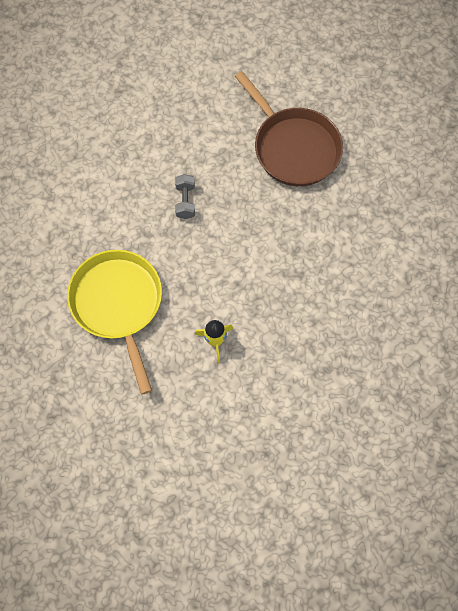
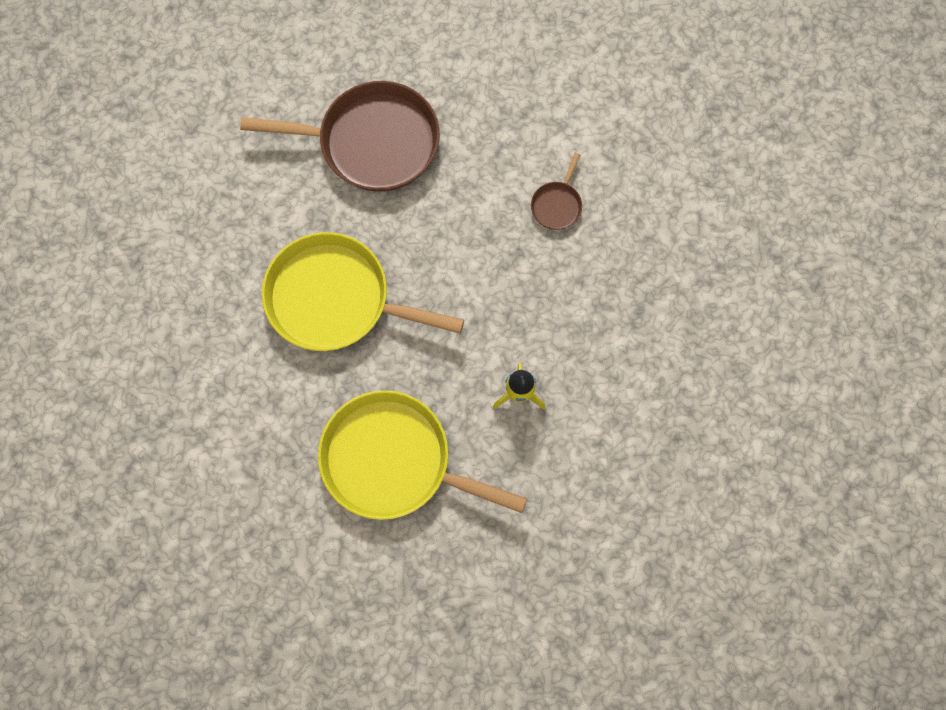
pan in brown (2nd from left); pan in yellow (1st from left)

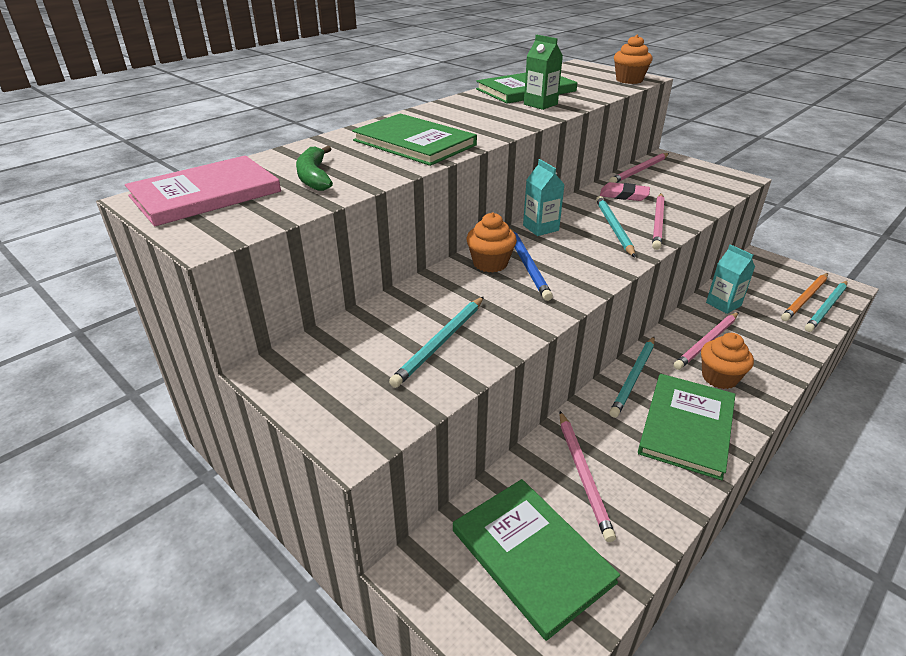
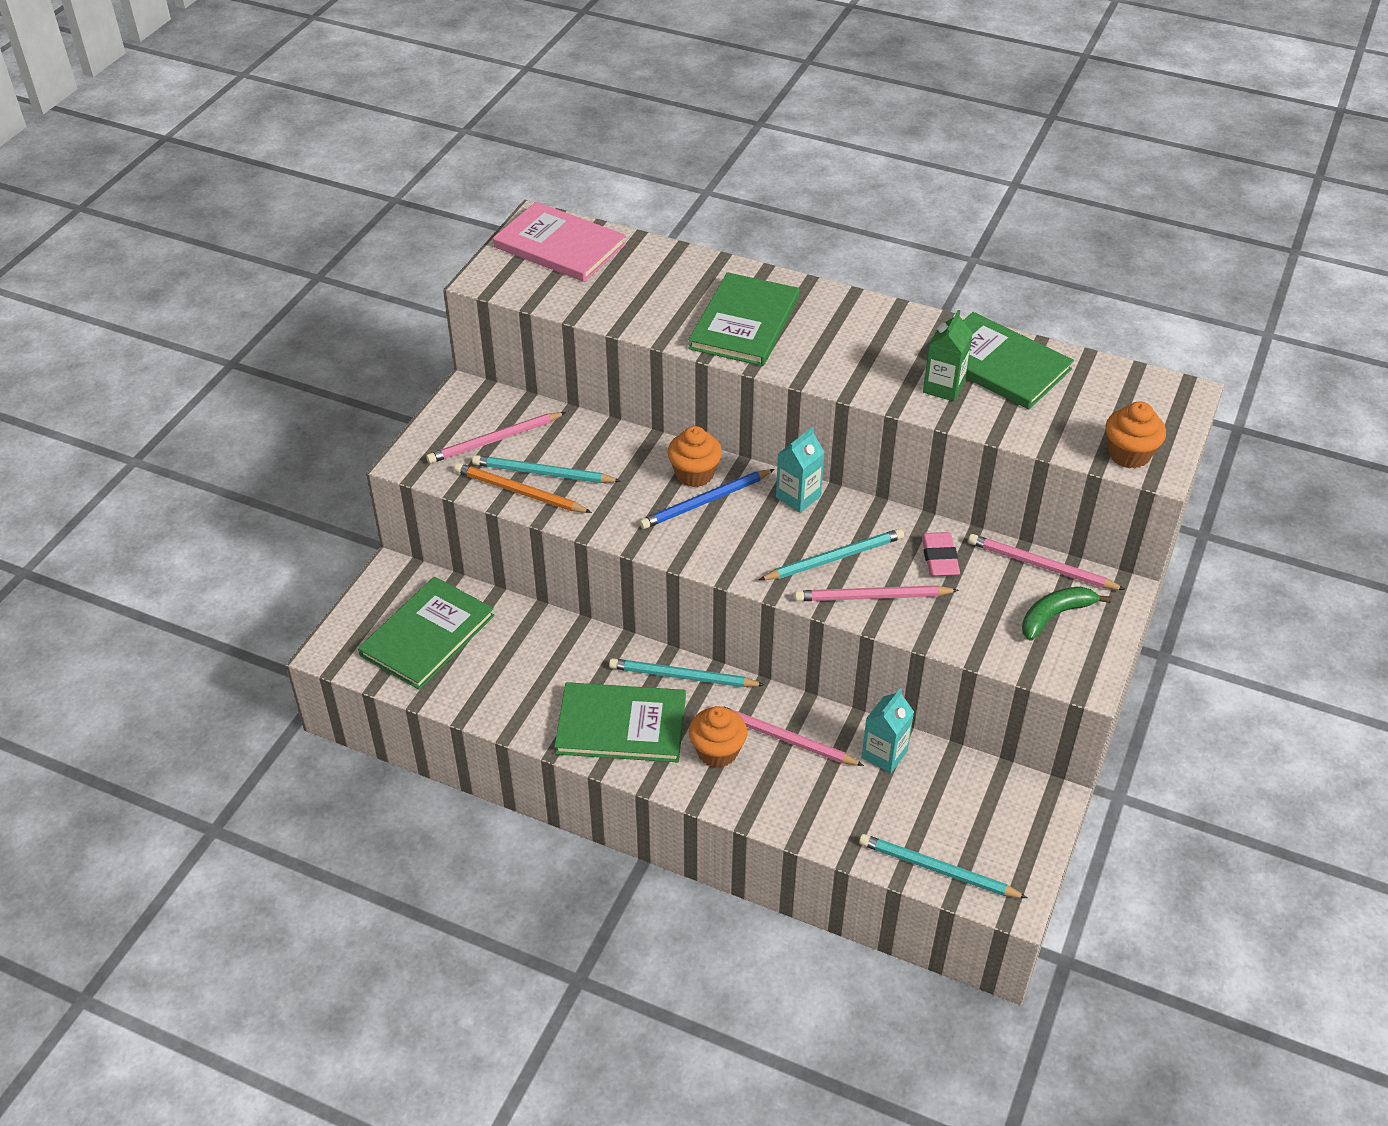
banana in green; pencil in pink (1st from left); pencil in orange

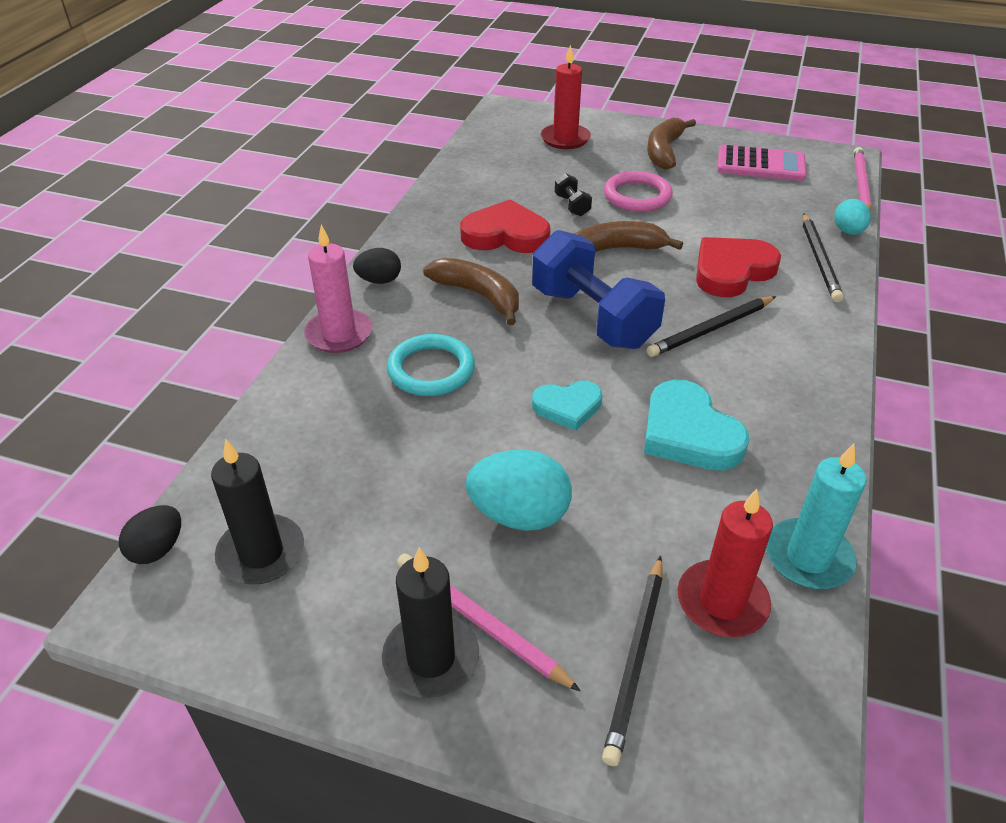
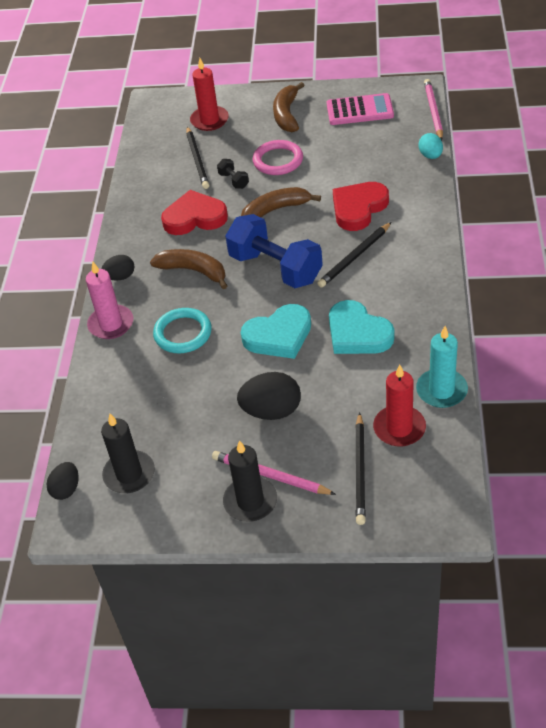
pencil in black (1st from left); egg in black (3rd from left); heart in turquoise (1st from left)

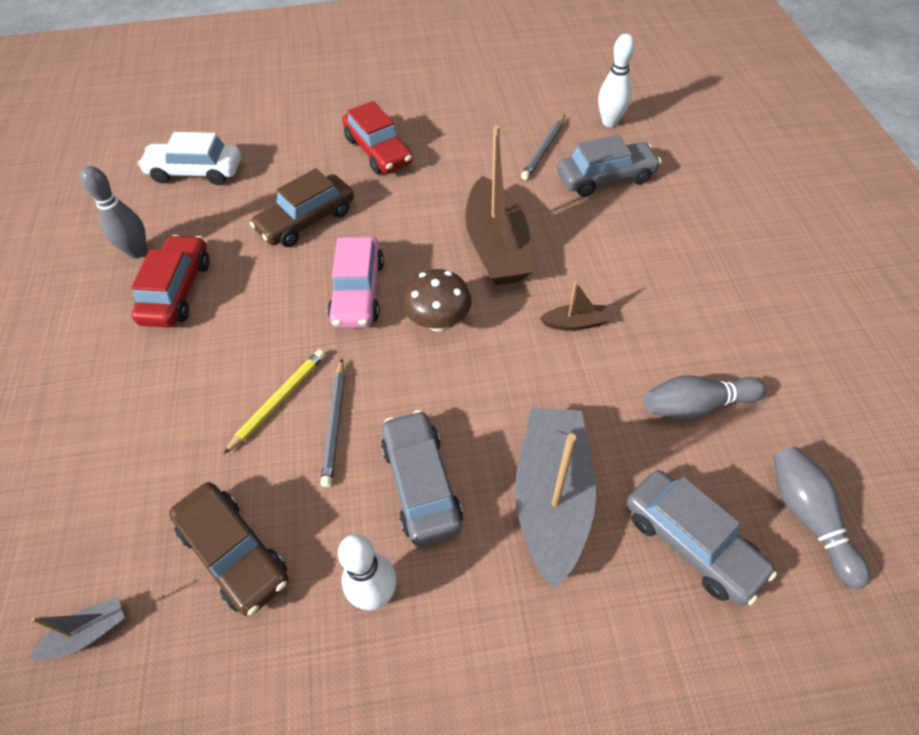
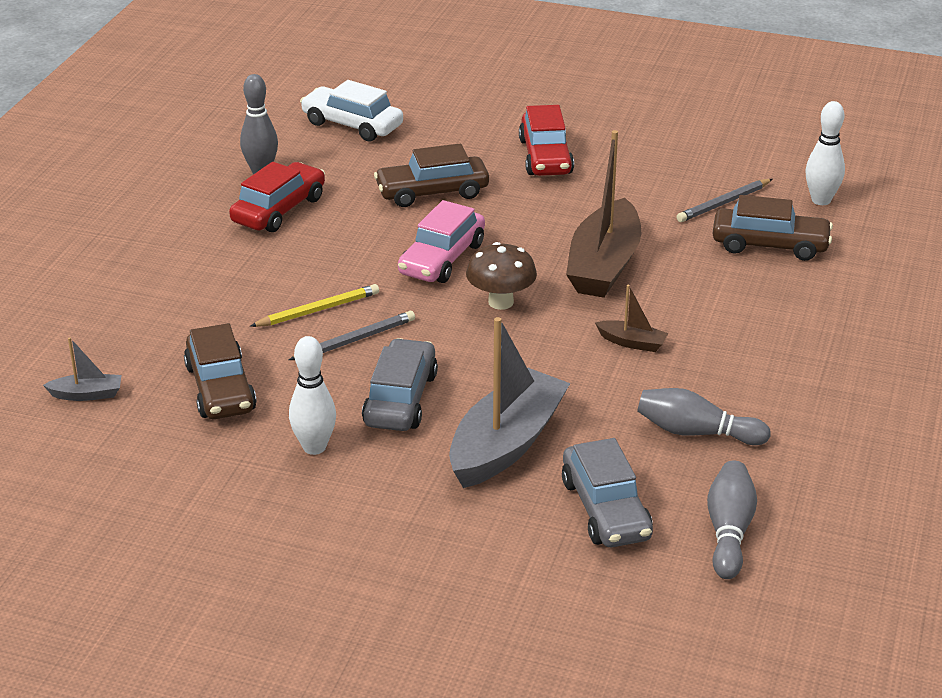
car in brown (3rd from left); pencil in grey (1st from left)

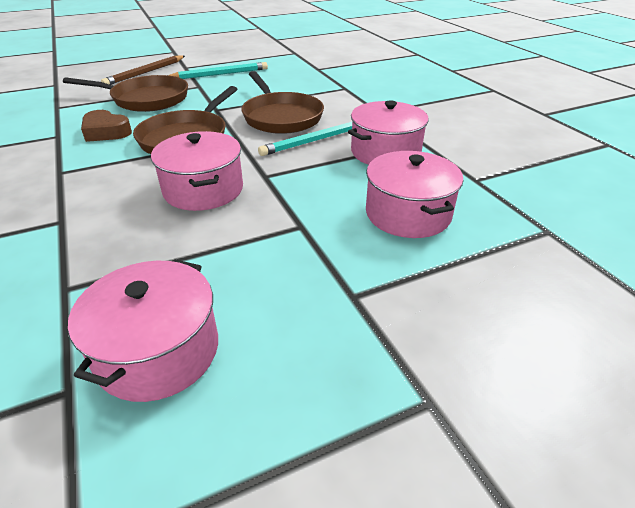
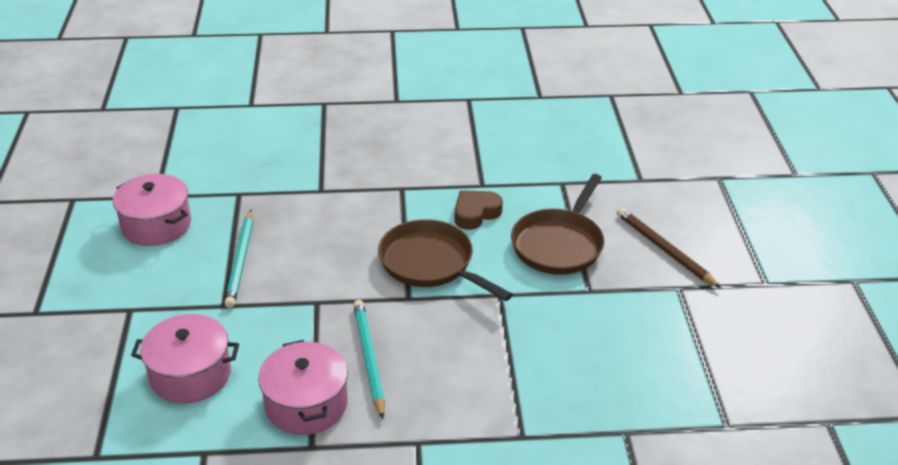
pot in pink (2nd from left in the first image); pan in brown (3rd from left in the first image); pencil in turquoise (1st from left)

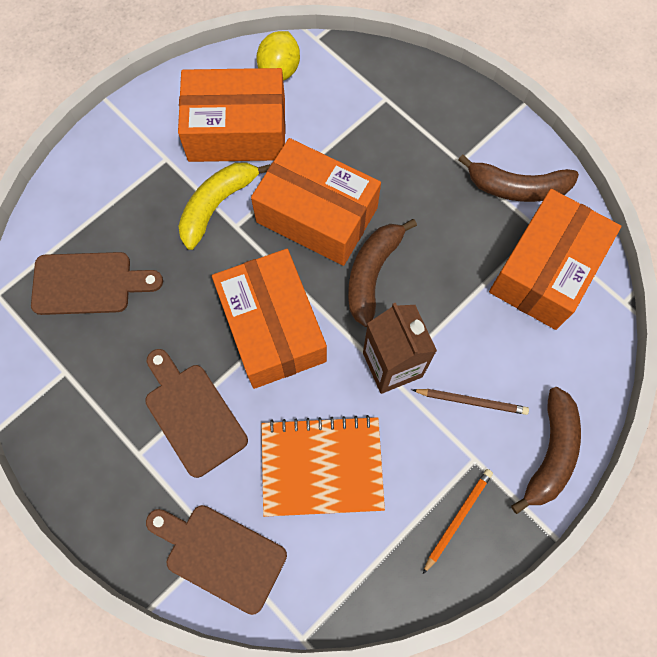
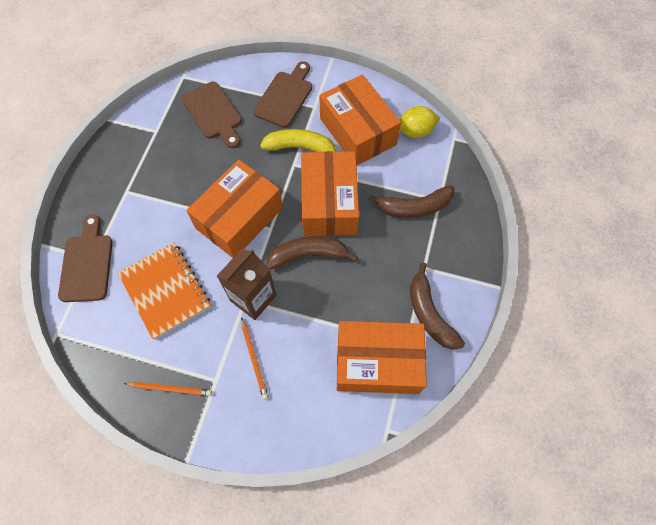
cutting board in brown (3rd from left); banana in brown (2nd from left); pencil in orange (2nd from left)

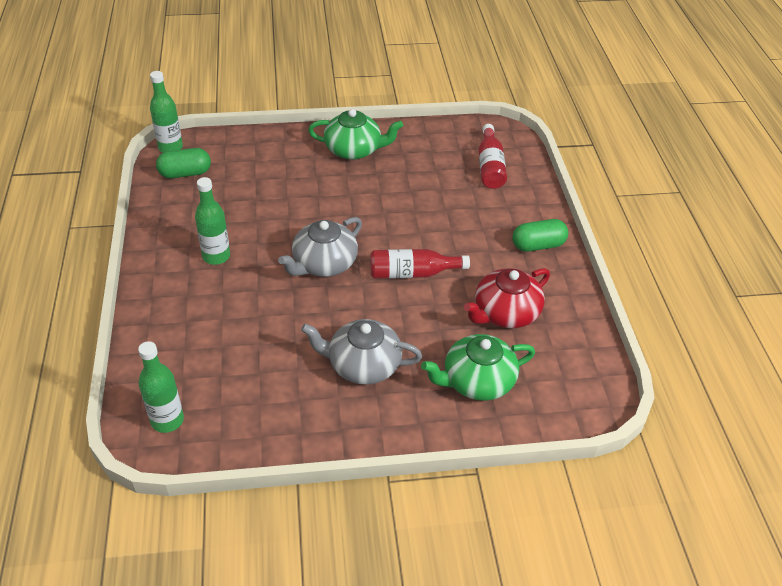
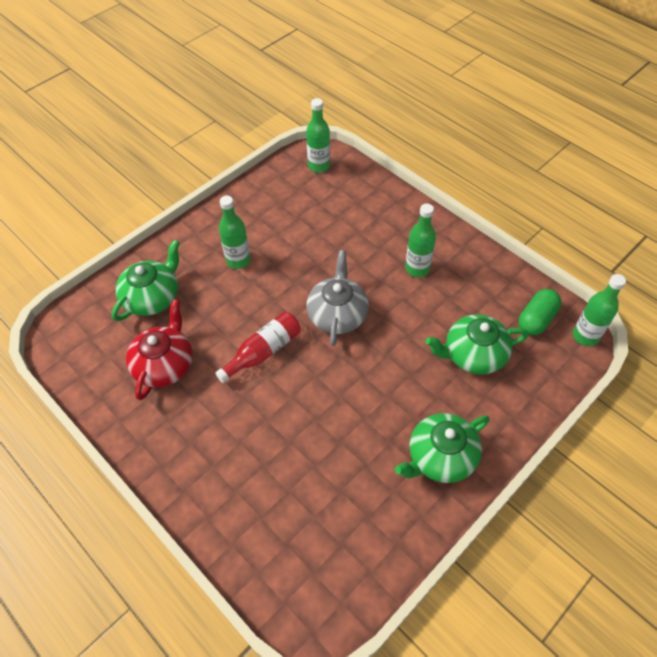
bottle in red (2nd from left in the first image); capsule in green (2nd from left in the first image); teapot in green (3rd from left); bottle in green (1st from left)

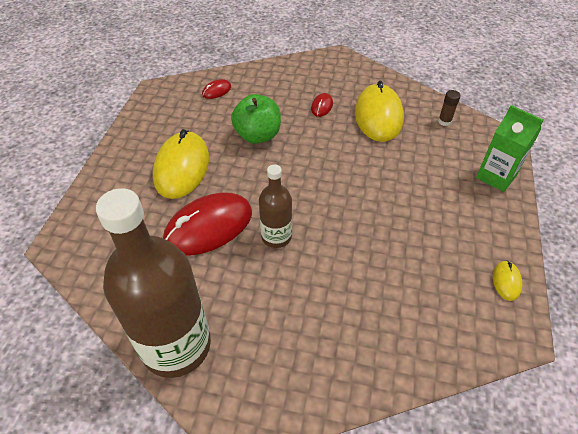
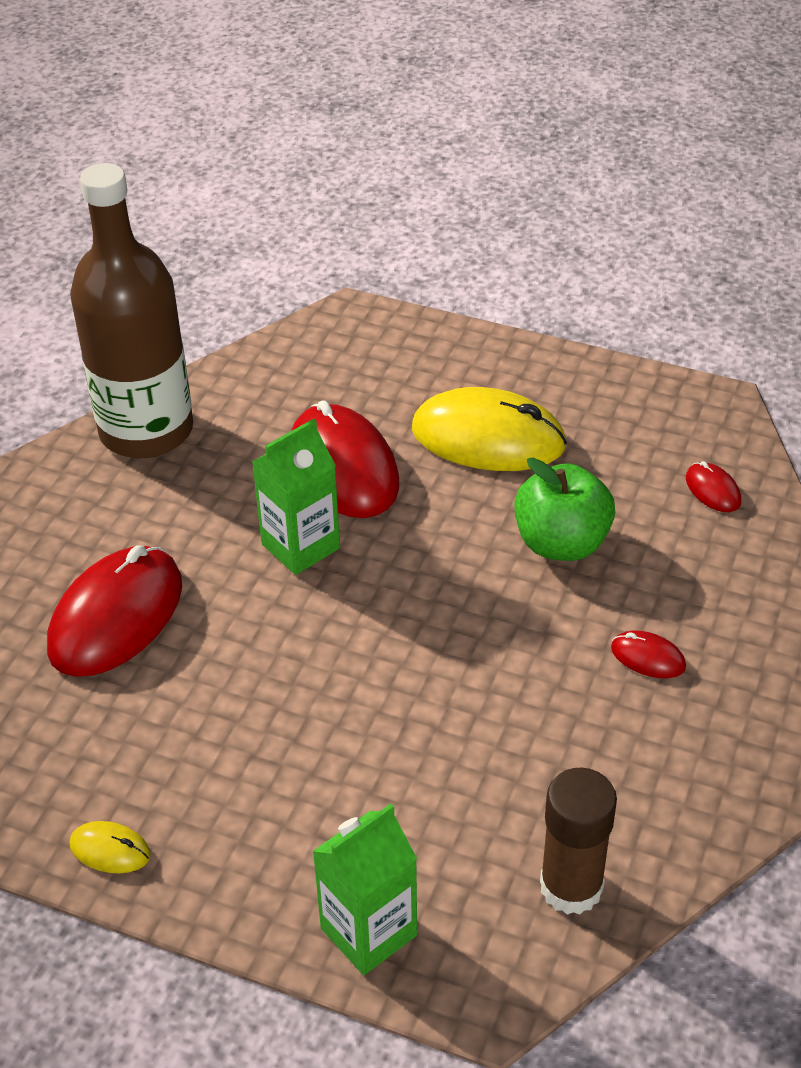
mouse in yellow (2nd from left in the first image); mouse in red (1st from left); carton in green (1st from left); glue stick in brown

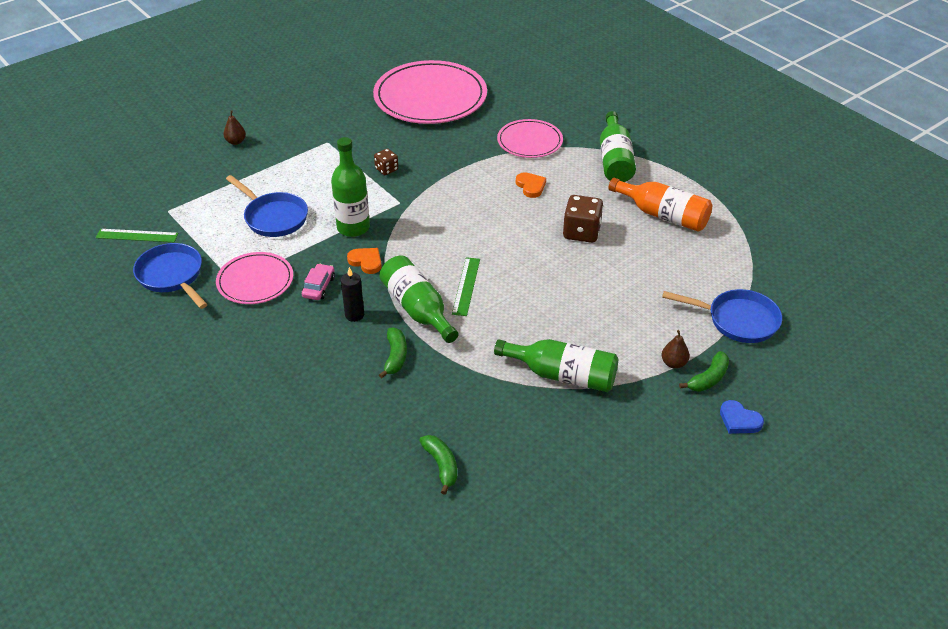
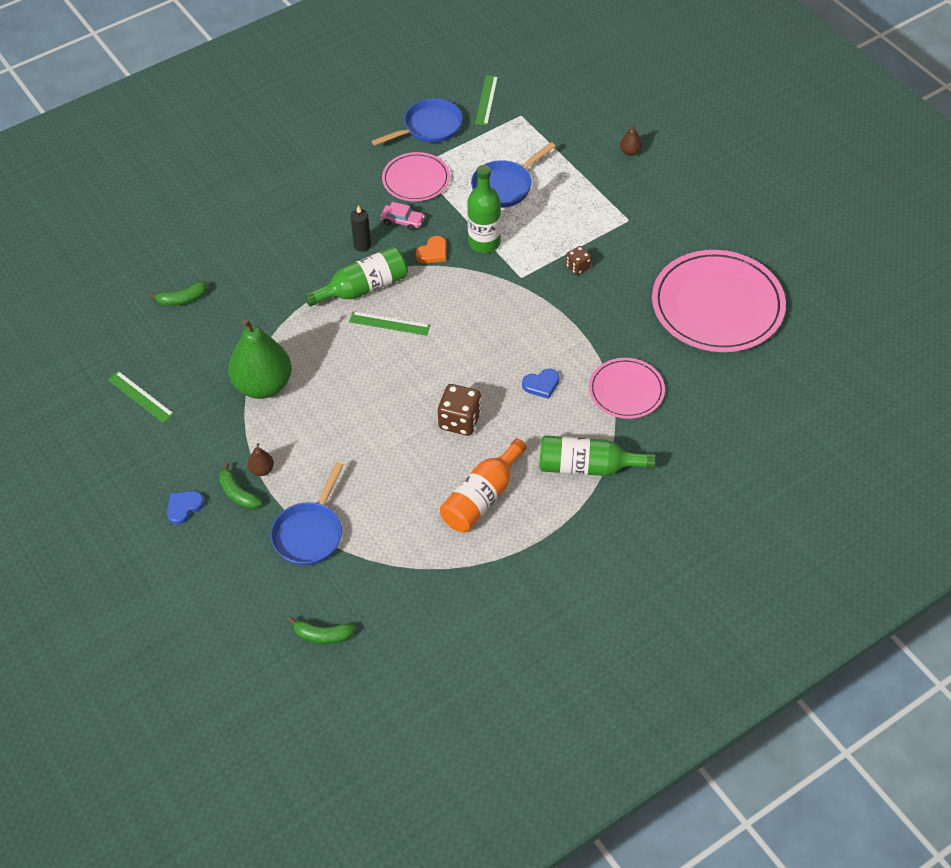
ruler in green (1st from left); banana in green (3rd from left); pear in green; heart in blue (2nd from left)

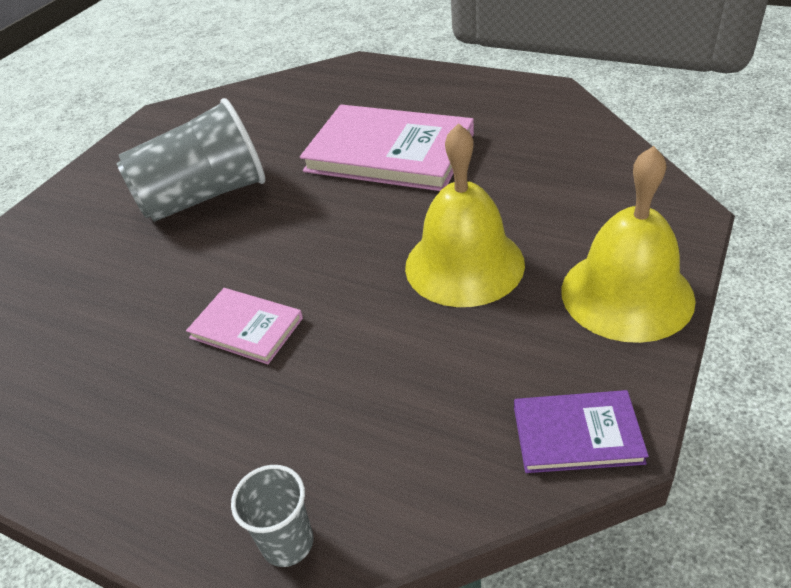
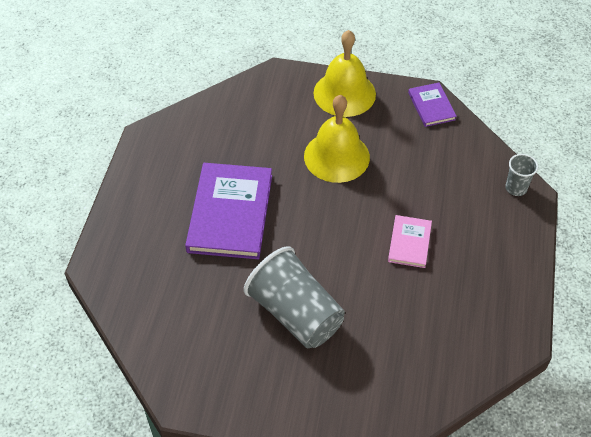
book in purple (1st from left)

